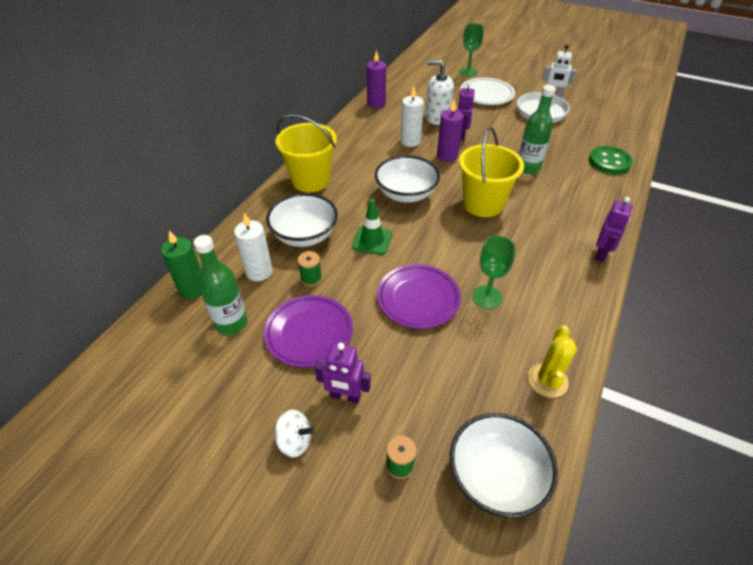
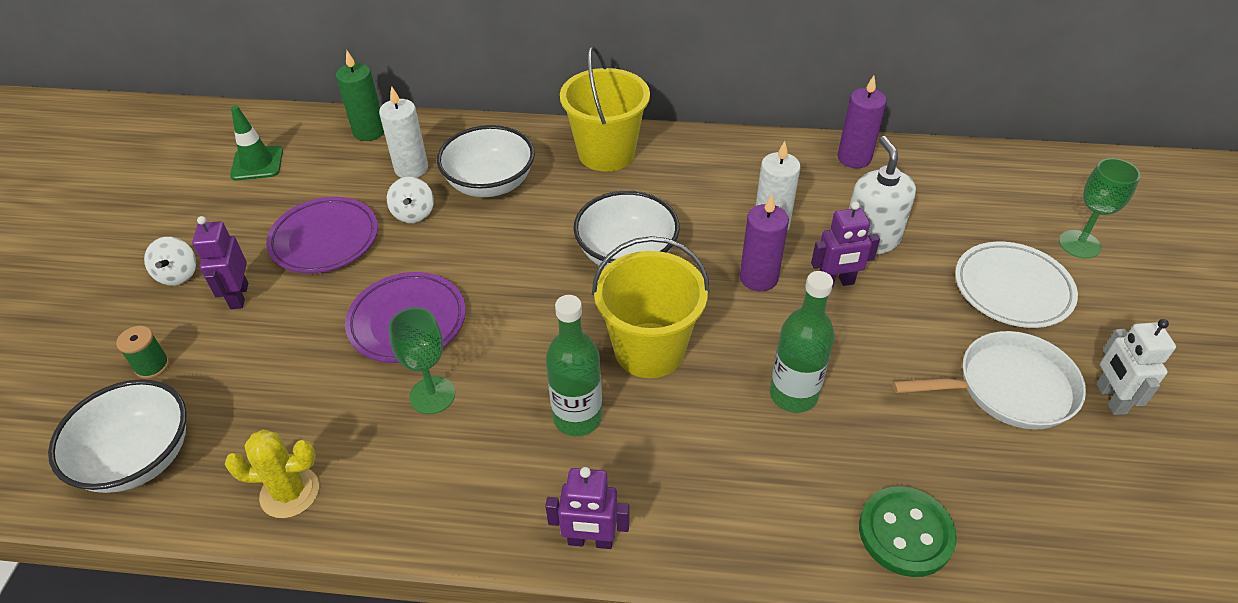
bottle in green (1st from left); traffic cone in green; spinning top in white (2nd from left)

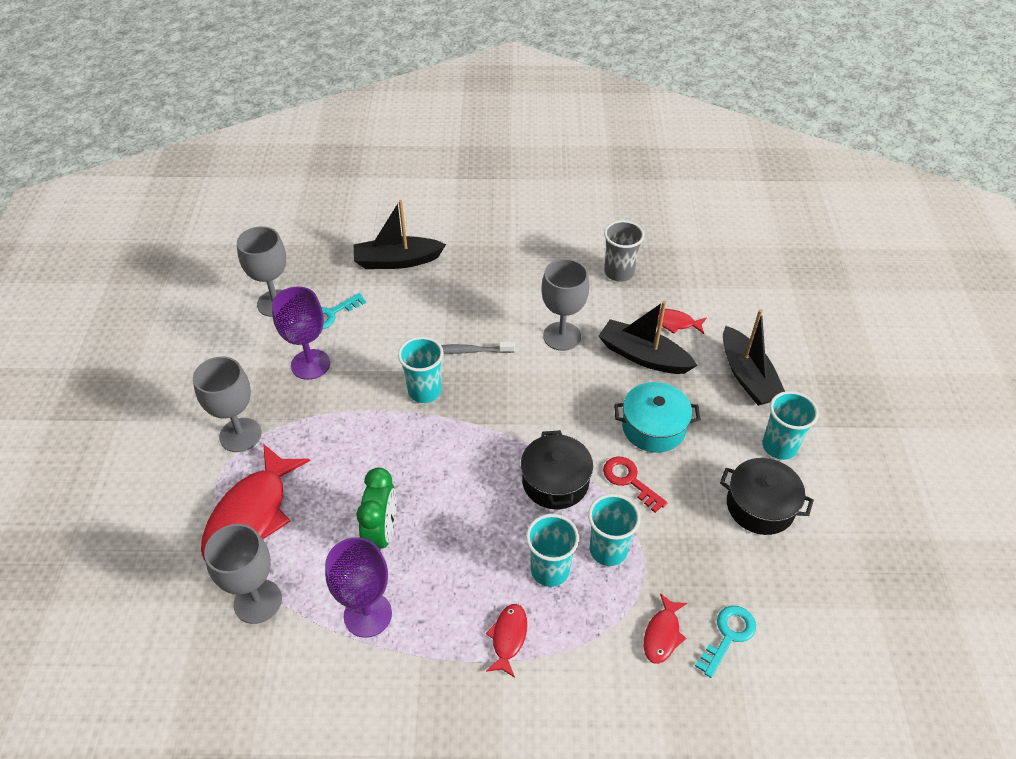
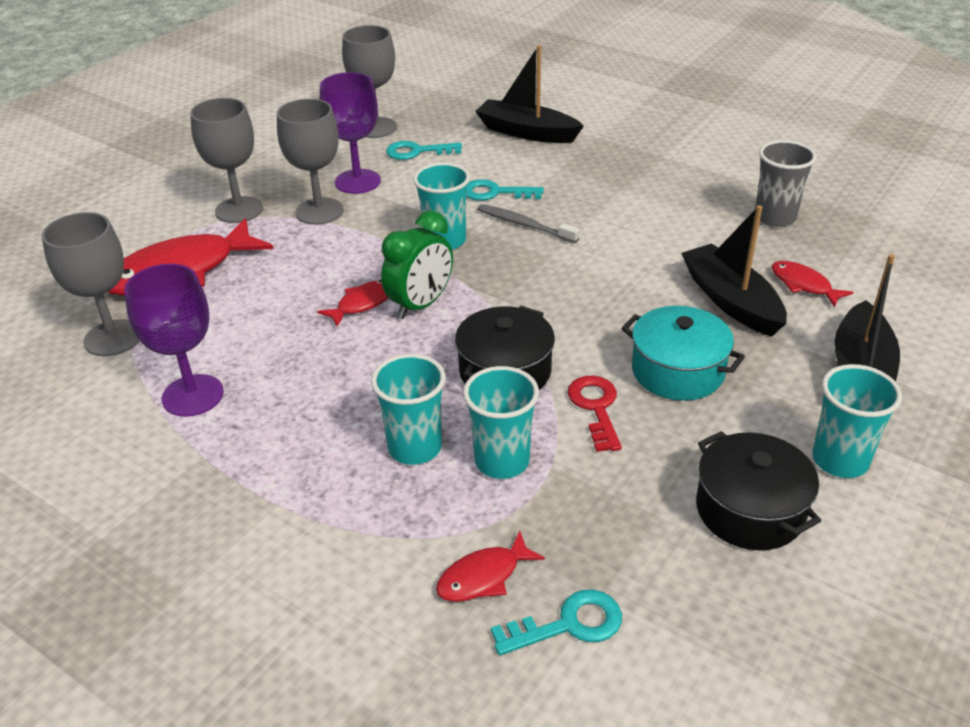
key in turquoise (2nd from left); clock in green; fish in red (2nd from left); goblet in grey (3rd from left)

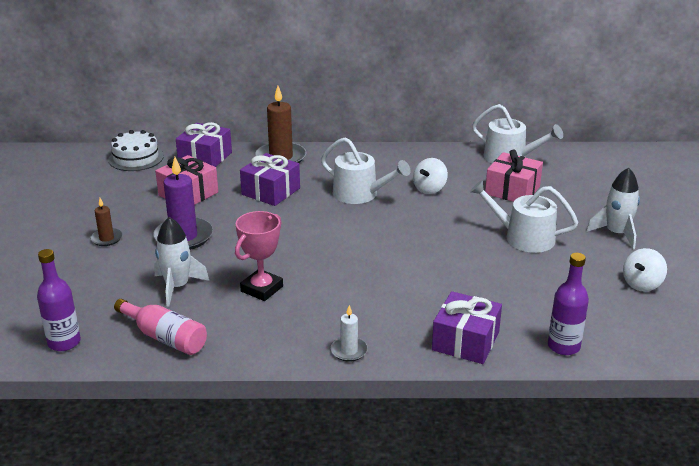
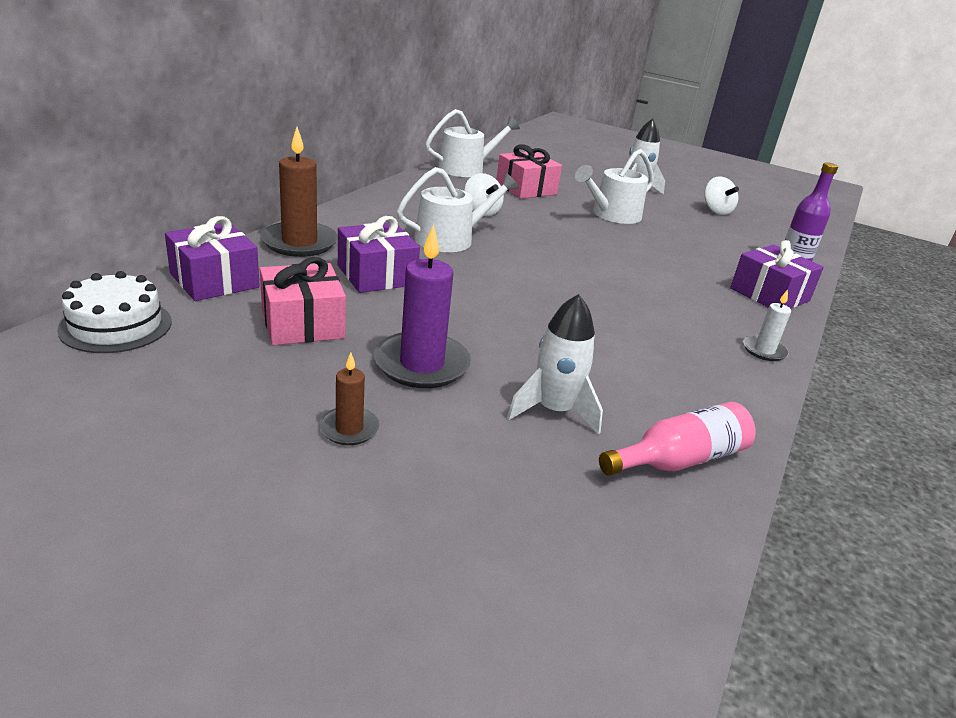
bottle in purple (1st from left in the first image); trophy in pink

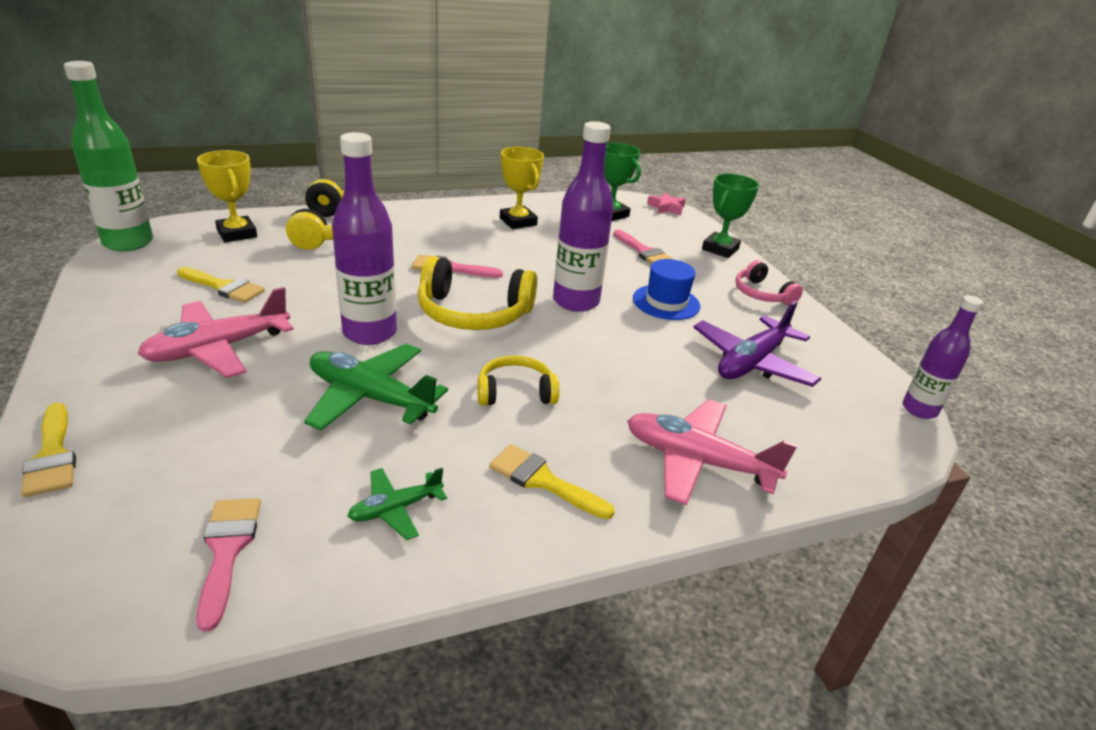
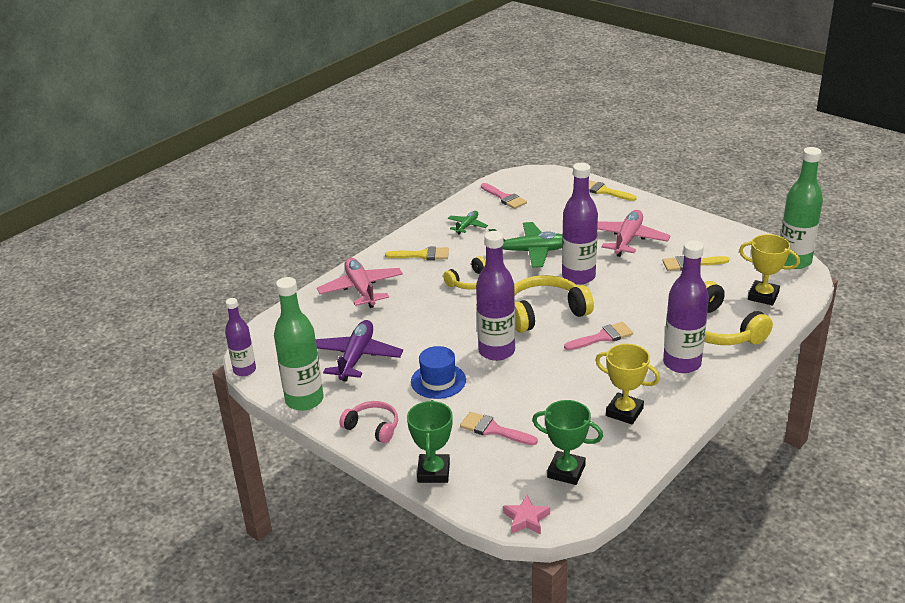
bottle in green (1st from left); bottle in purple (4th from left); plane in pink (1st from left)

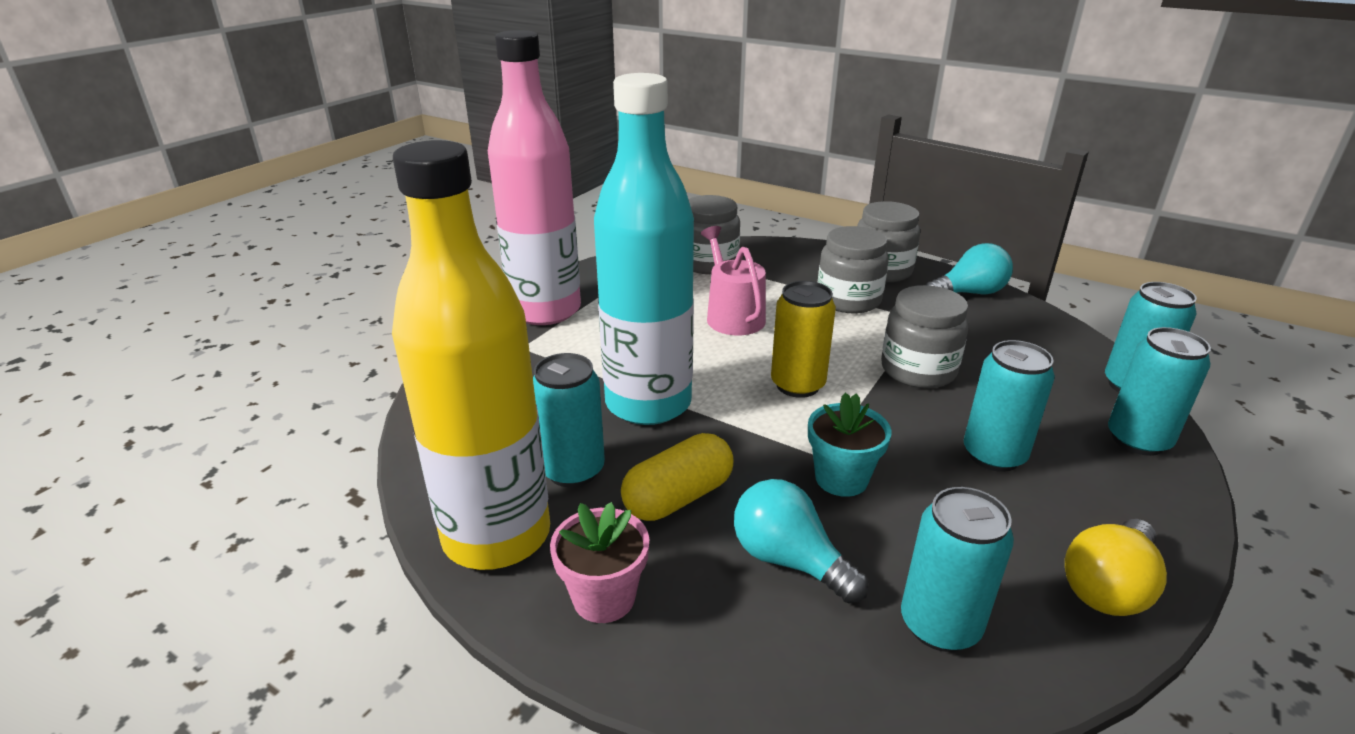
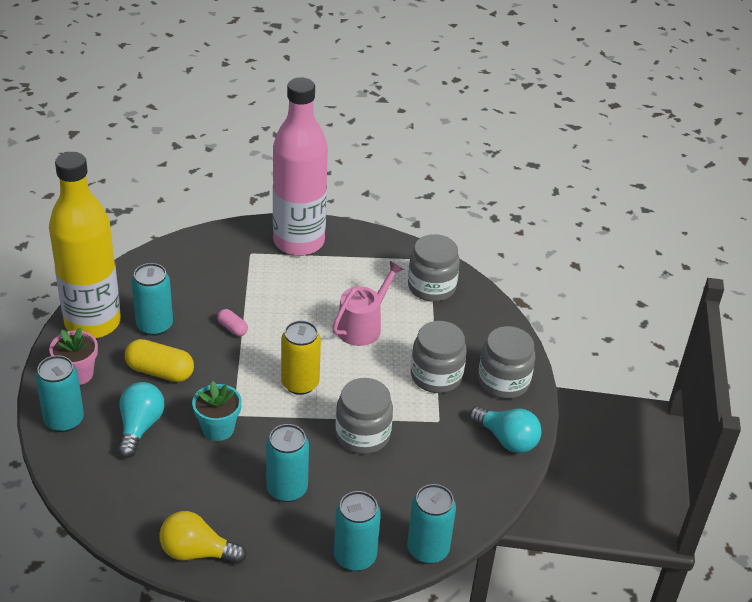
can in turquoise (1st from left); capsule in pink

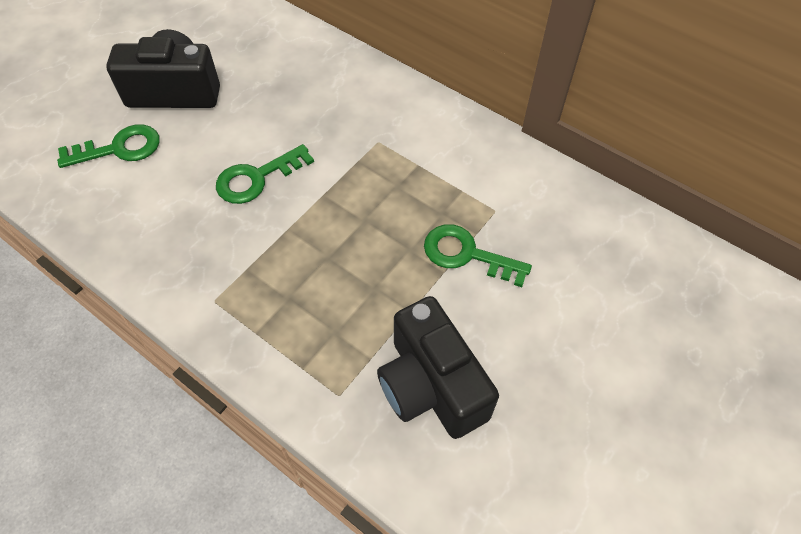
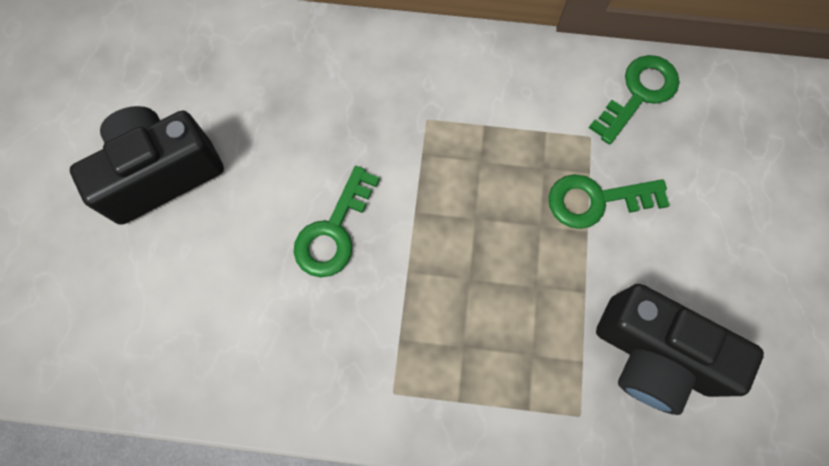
key in green (3rd from left)

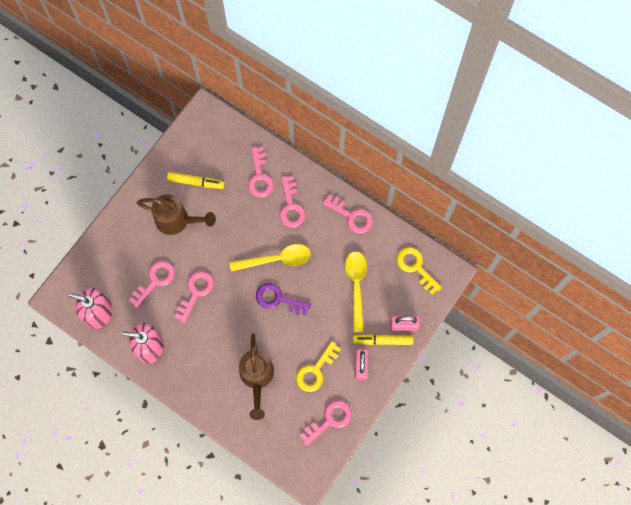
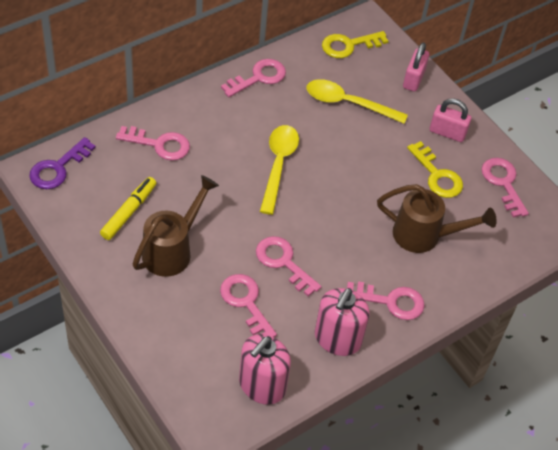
marker in yellow (2nd from left in the first image); key in purple; key in pink (5th from left)

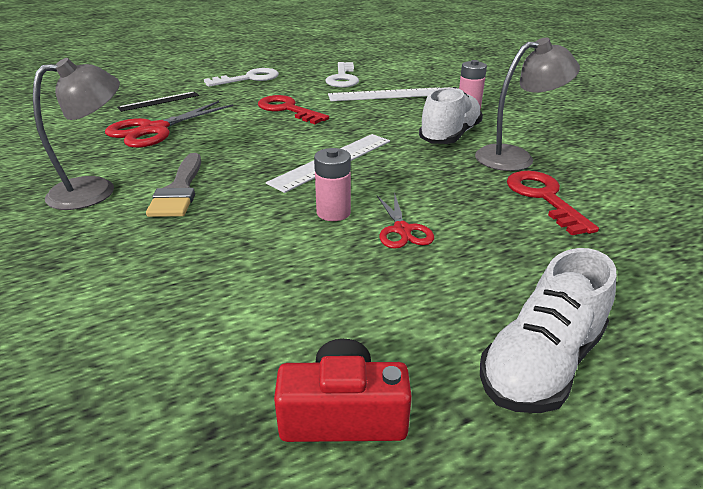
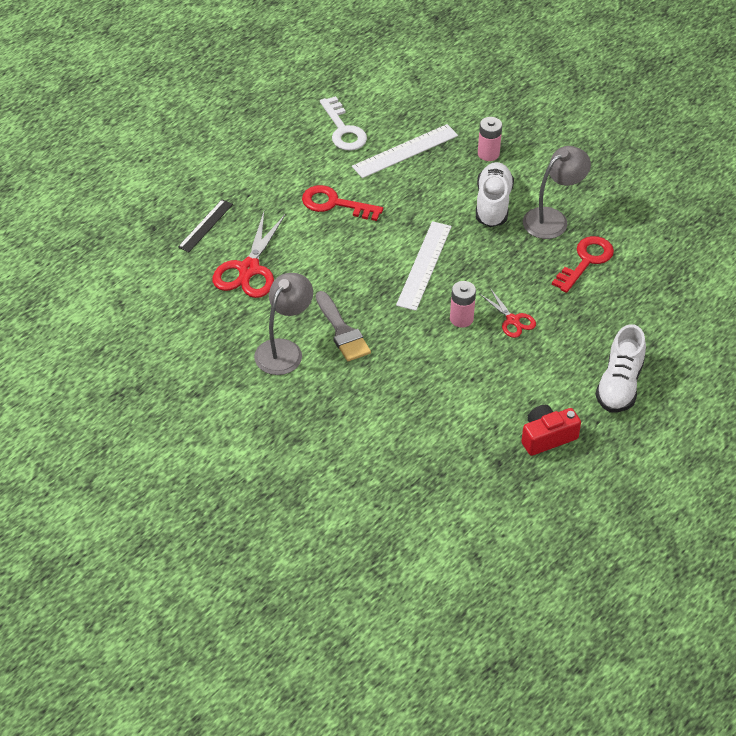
key in white (1st from left in the first image); key in red (2nd from left)

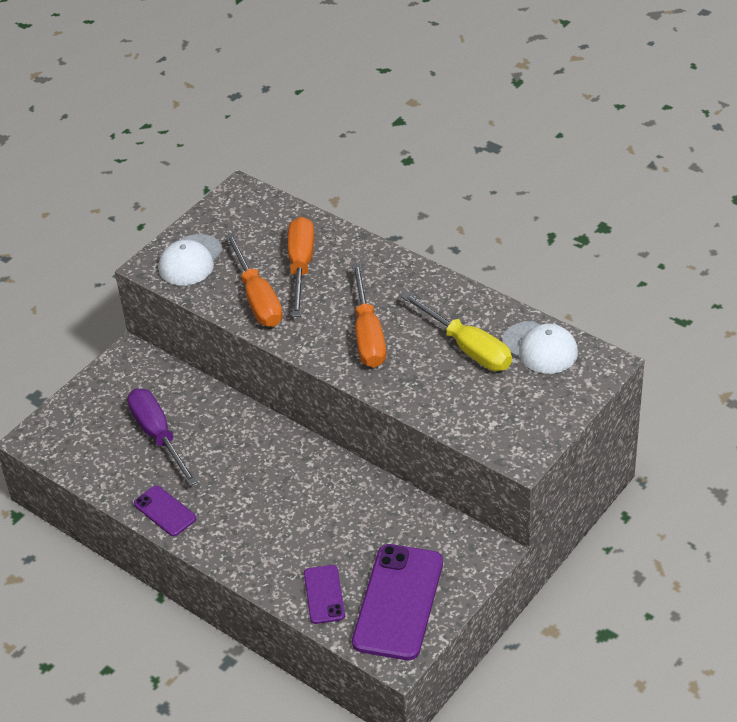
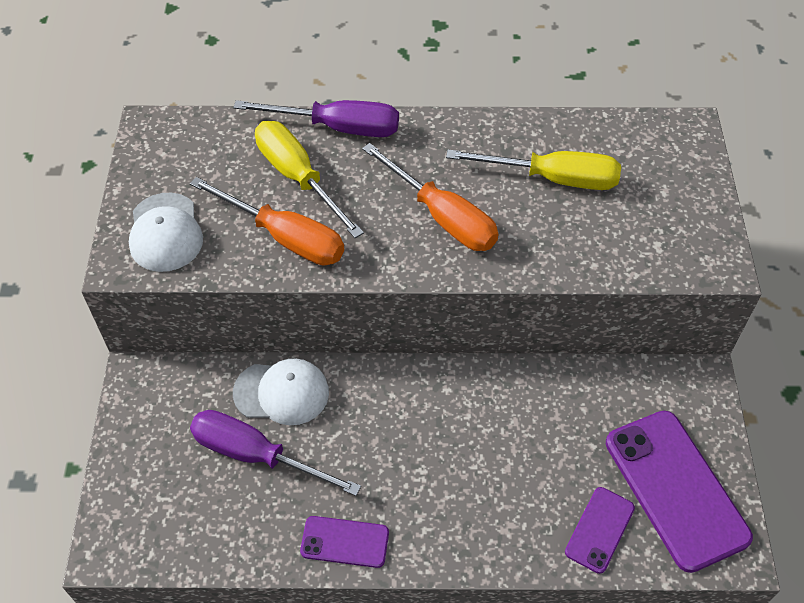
screwdriver in purple (2nd from left); cap in white (2nd from left); screwdriver in yellow (1st from left); phone in purple (2nd from left)

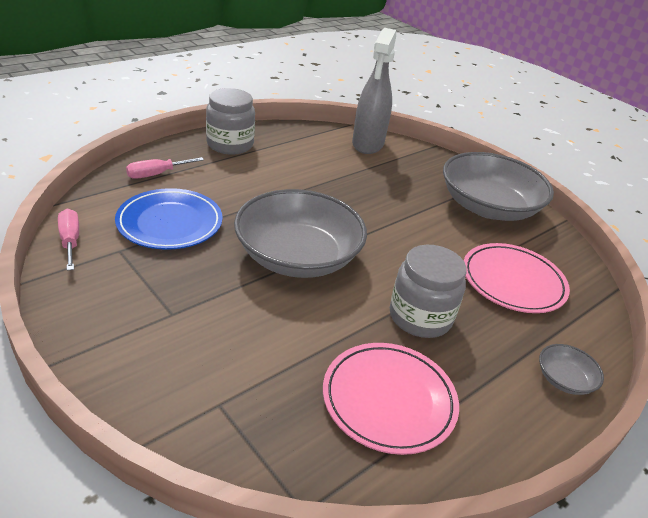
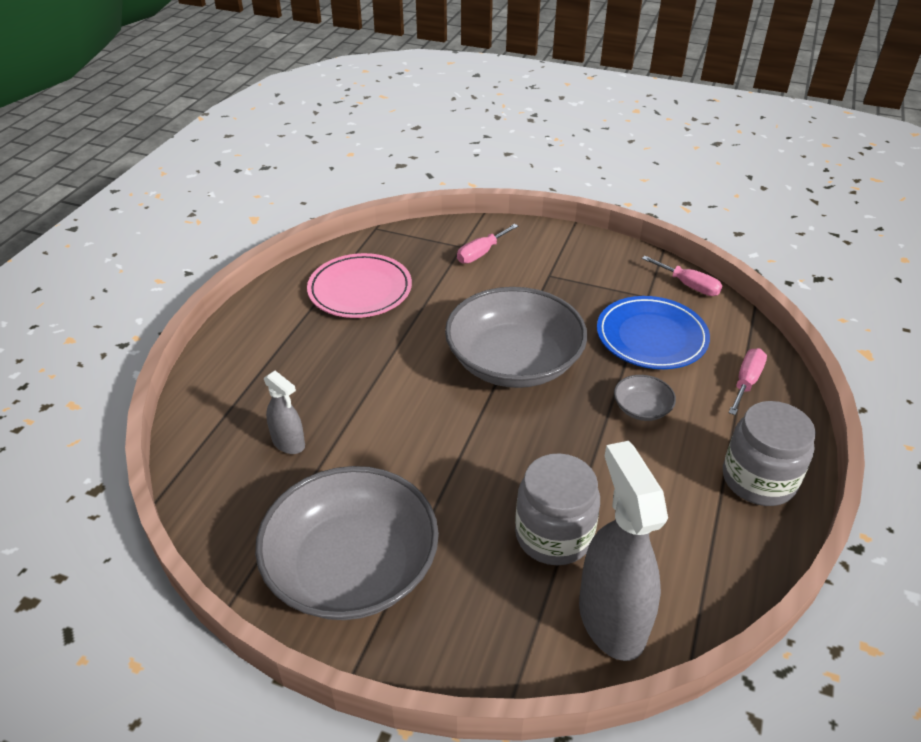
screwdriver in pink (1st from left); jar in grey (1st from left); bowl in grey (3rd from left); spray bottle in grey (1st from left)

